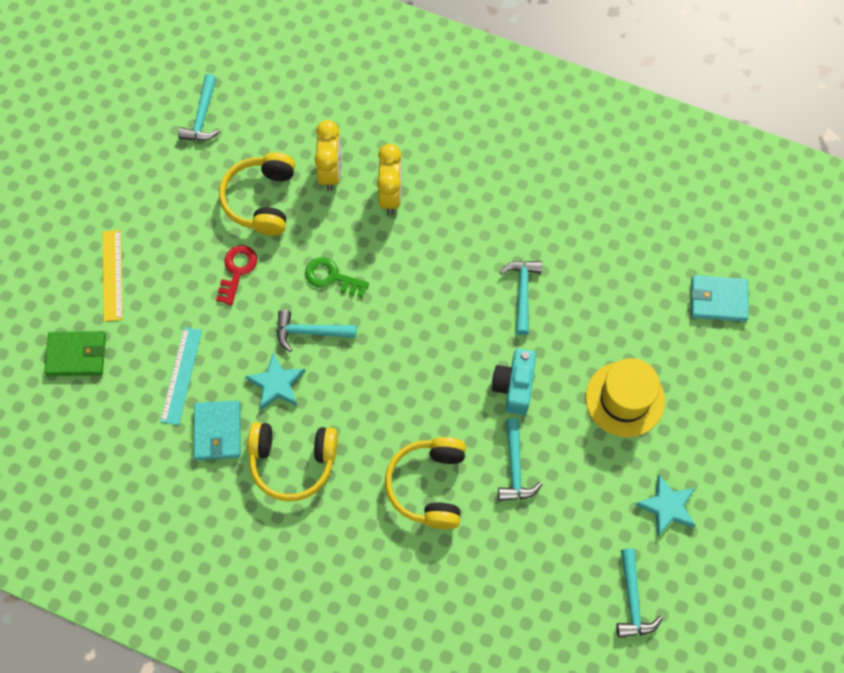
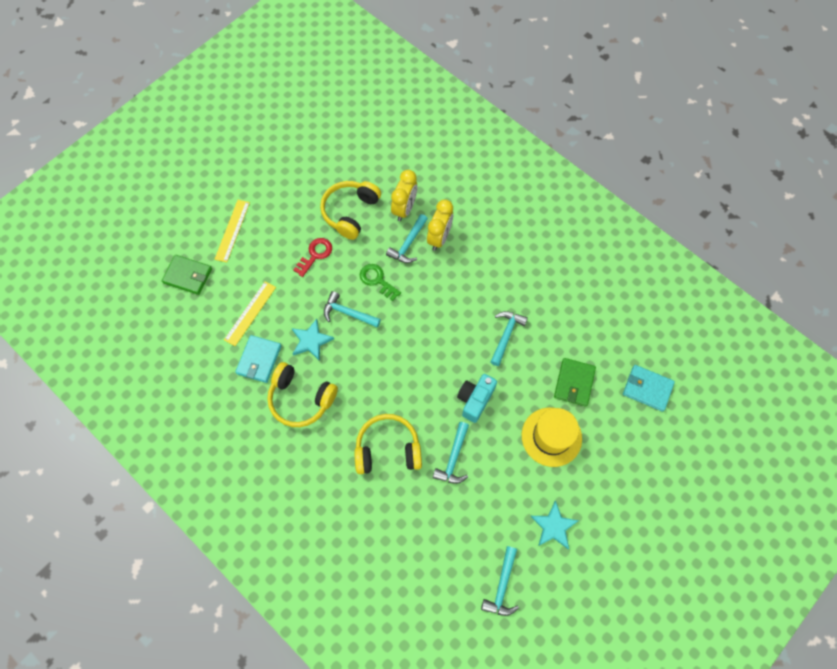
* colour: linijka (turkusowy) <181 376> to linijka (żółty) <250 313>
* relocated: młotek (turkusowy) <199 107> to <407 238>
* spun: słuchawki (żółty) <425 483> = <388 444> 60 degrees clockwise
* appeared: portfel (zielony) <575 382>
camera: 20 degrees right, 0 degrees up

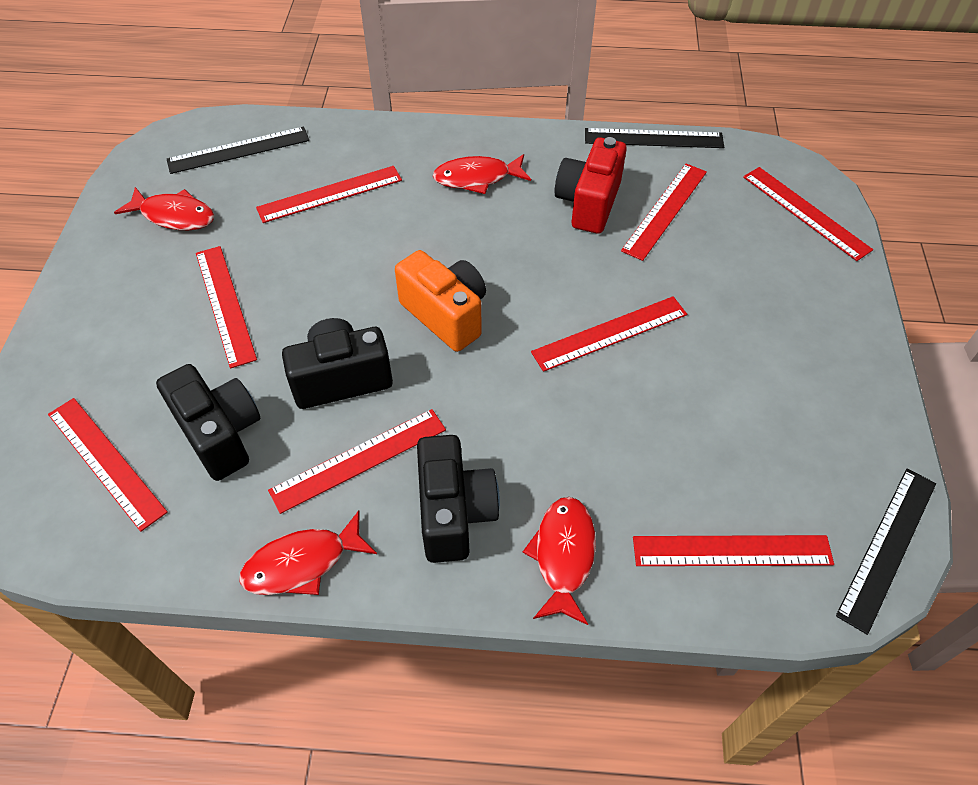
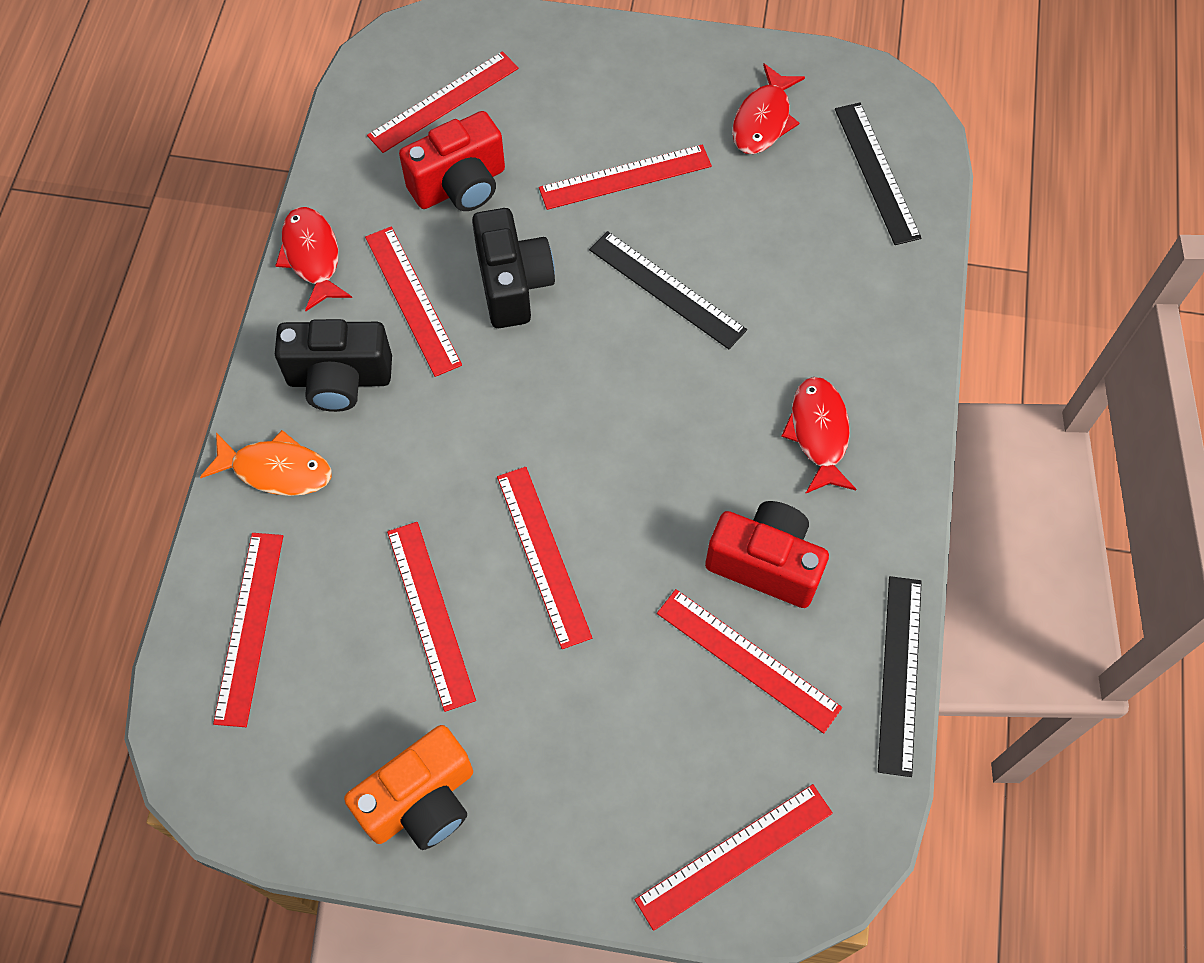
* colour: aparat fotograficzny (czarny) <208 422> to aparat fotograficzny (czerwony) <452 161>
* relocated: linijka (czerwony) <329 194> to <431 617>
* relocated: aparat fotograficzny (pomarańczowy) <440 301> to <408 787>
* colour: ryba (czerwony) <559 561> to ryba (pomarańczowy) <265 463>
* relocated: linijka (czarny) <886 552> to <668 290>
camera: 95 degrees right, 10 degrees up

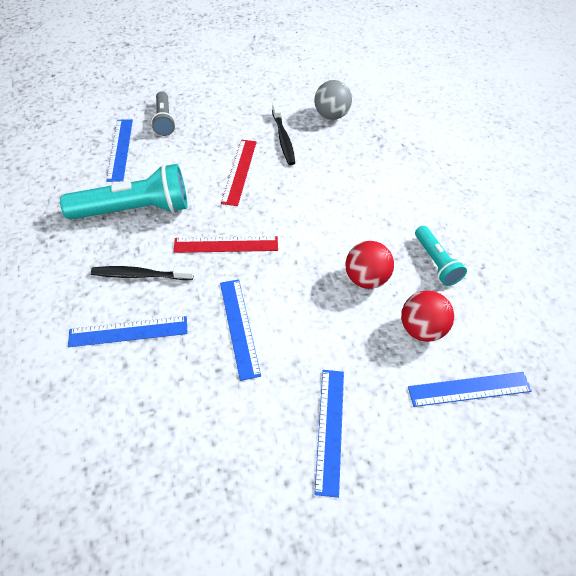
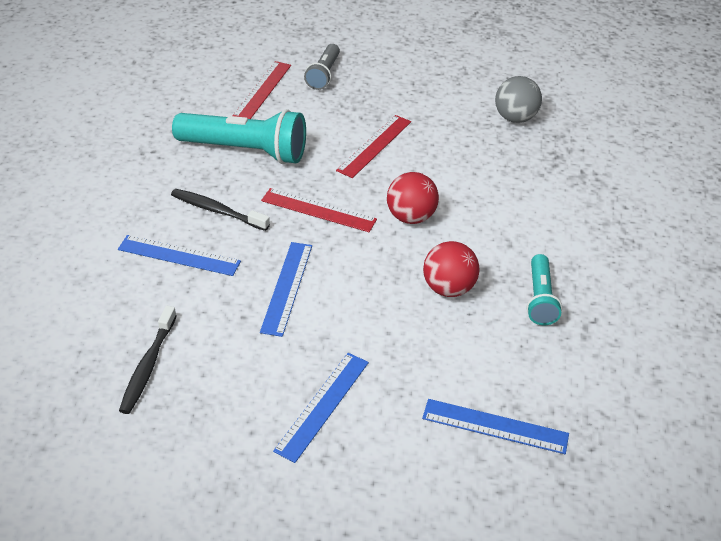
* colour: linijka (niebieski) <119 150> to linijka (czerwony) <261 90>
* relocated: szczoteczka do zębów (czarny) <283 134> to <148 360>
* relocated: piłka (czerwony) <427 316> to <413 198>
camera: 25 degrees right, 10 degrees down

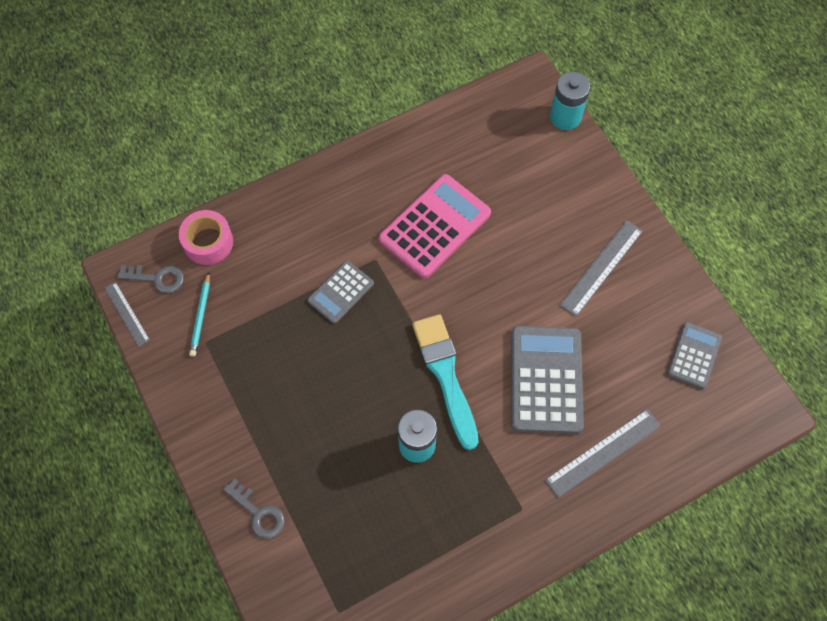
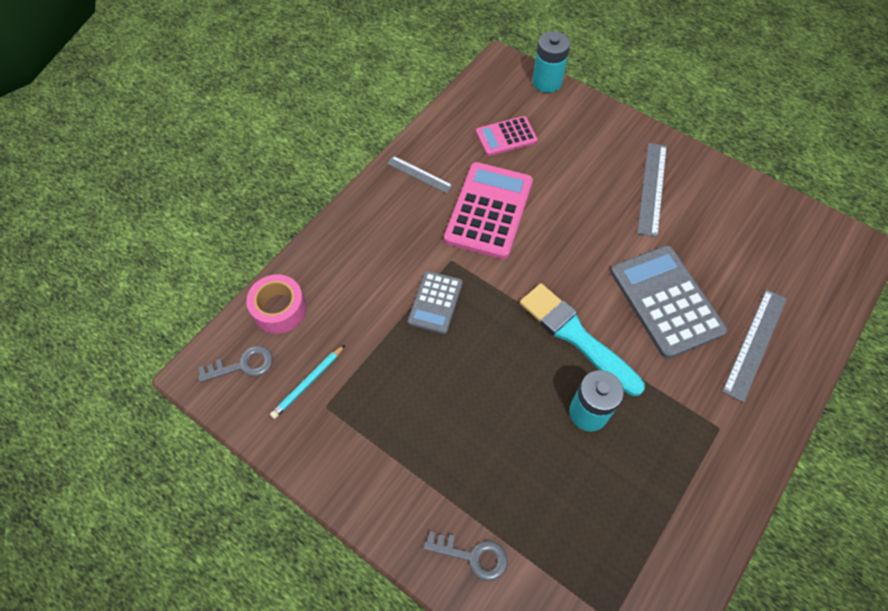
* relocated: linijka (szary) <127 314> to <420 174>
* spun: ołówek (turkusowy) <199 314> = <307 382> 60 degrees clockwise
* missing: kalkulator (szary) <694 355>
* appeared: kalkulator (różowy) <507 136>
camera: 25 degrees left, 5 degrees down

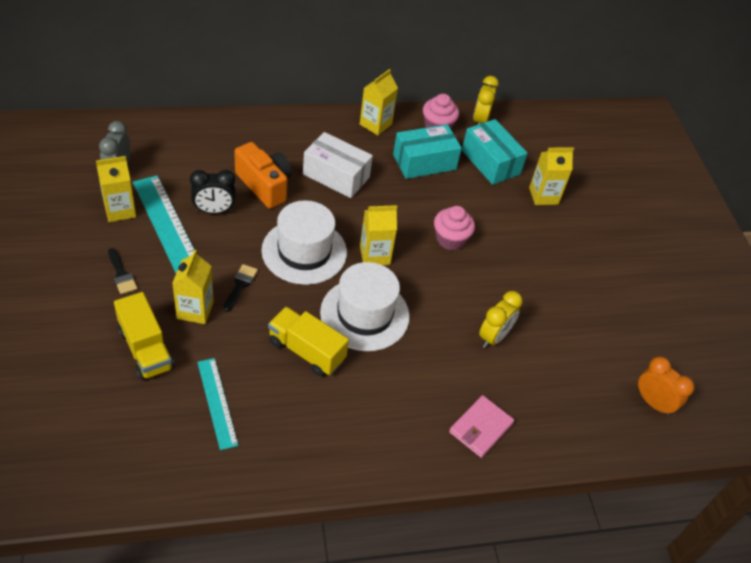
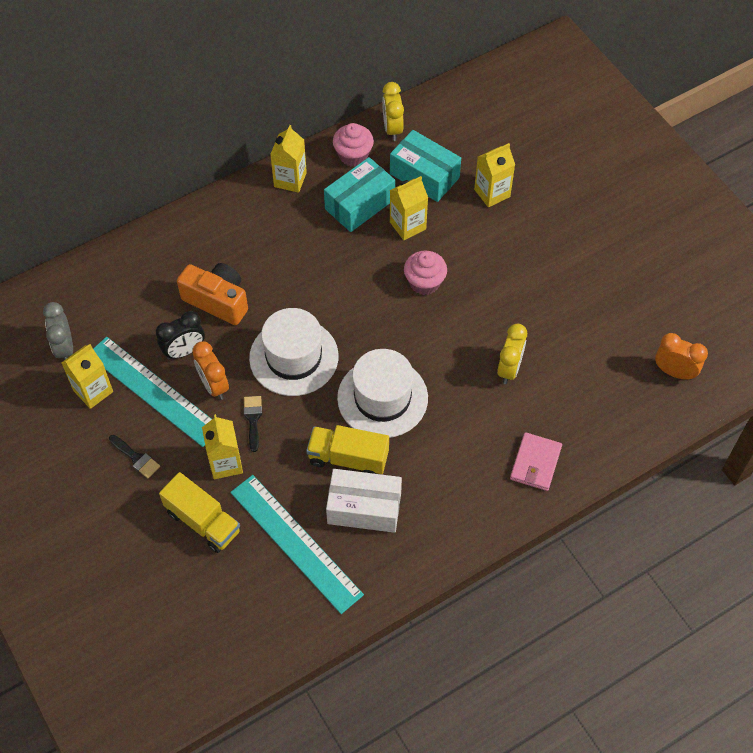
* size: linijka (turkusowy) <217 404> = <297 544> x1.69
* relocated: pudełko (biały) <338 165> to <364 501>
* relocated: karton mleka (żółty) <378 235> to <409 208>
* appeared: budzik (pomarańczowy) <210 370>
camera: 15 degrees left, 10 degrees up

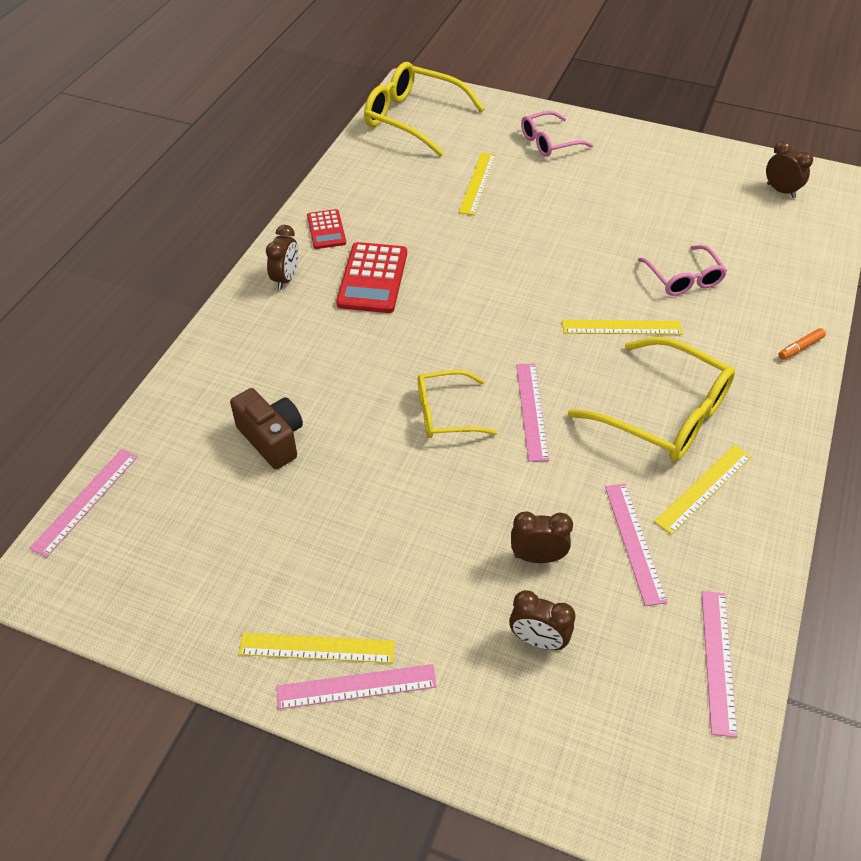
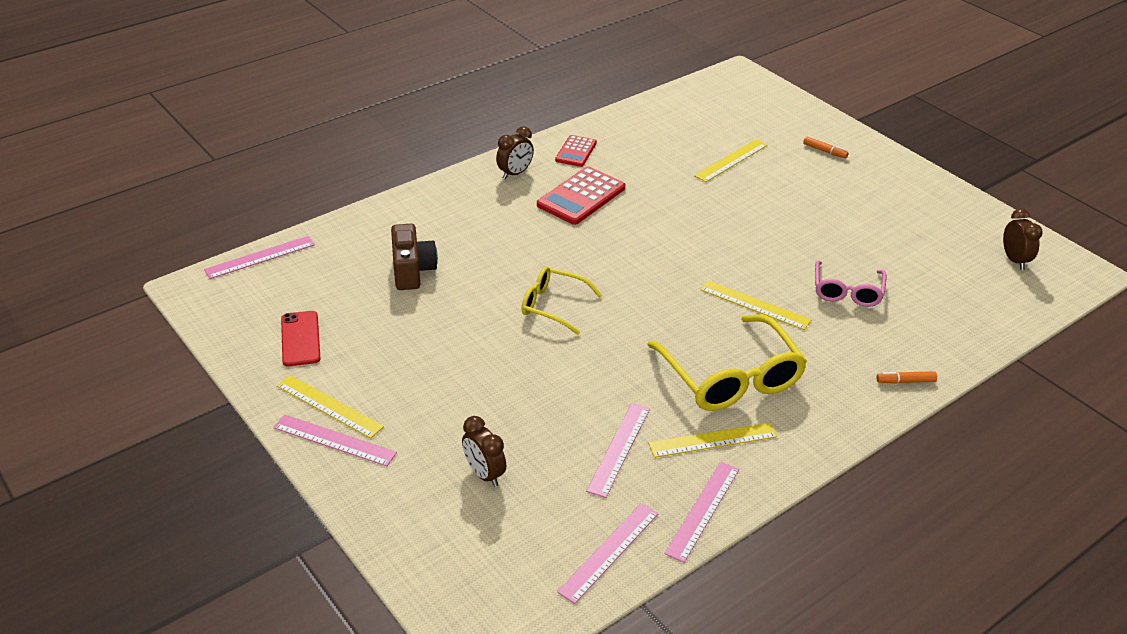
* missing: okulary (żółty) <424 109>
* missing: budzik (brązowy) <542 537>
* relocated: linijka (różowy) <532 413> to <701 512>
* exchanged: okulary (różowy) <557 134> to flamaster (pomarańczowy) <825 147>
* appeared: telefon (czerwony) <301 338>
camera: 30 degrees right, 10 degrees down

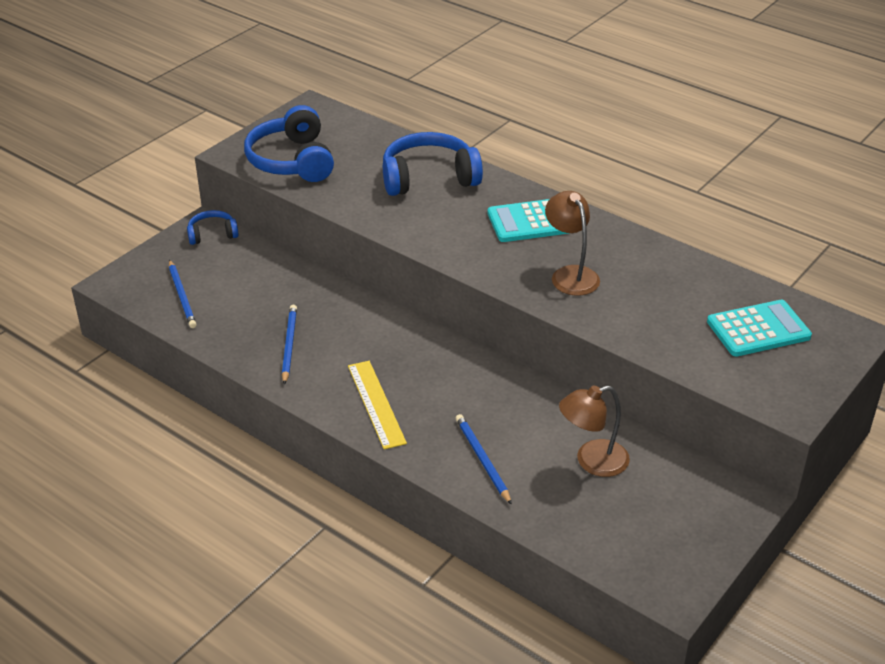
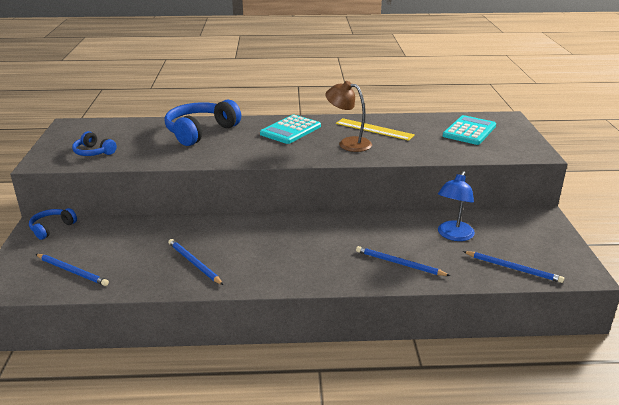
* size: słuchawki (niebieski) <289 143> = <94 143> x0.53
* relocated: linijka (żółty) <377 405> to <375 129>
* colour: lampka (brązowy) <594 431> to lampka (niebieski) <456 206>
* appeared: ołówek (niebieski) <513 267>
camera: 40 degrees left, 10 degrees down

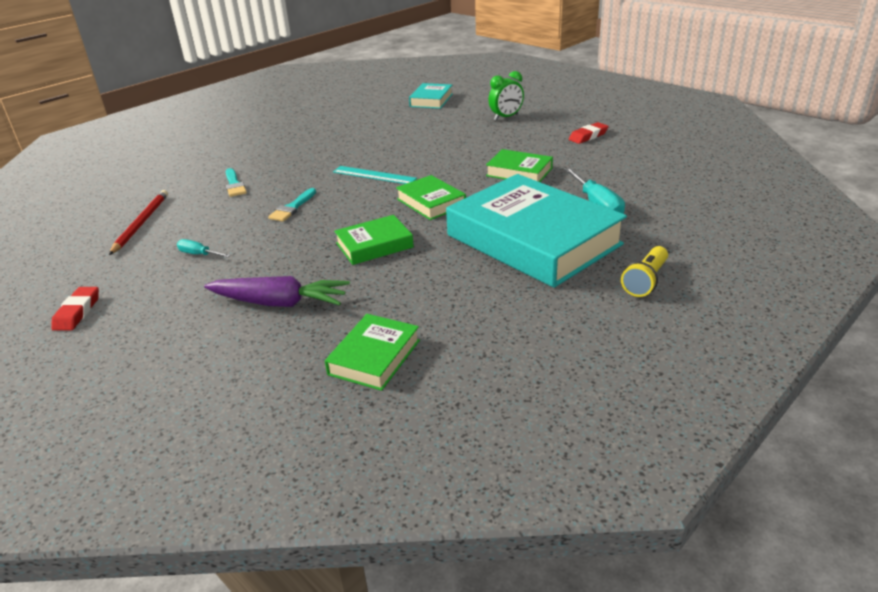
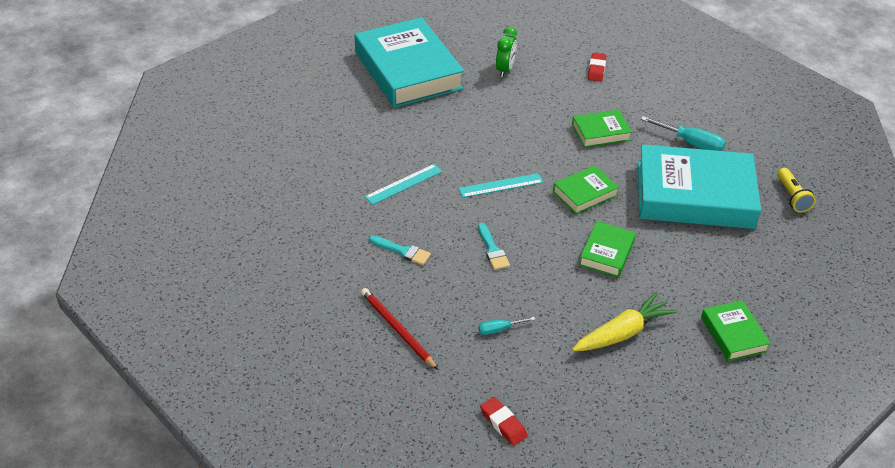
* colour: marchewka (fioletowy) <277 291> to marchewka (żółty) <624 321>
* spun: książka (zielony) <431 197> = <586 189> 45 degrees counterclockwise
* size: książka (turkusowy) <431 96> = <409 62> x2.16
* appeared: linijka (turkusowy) <404 184>
camera: 45 degrees left, 10 degrees up

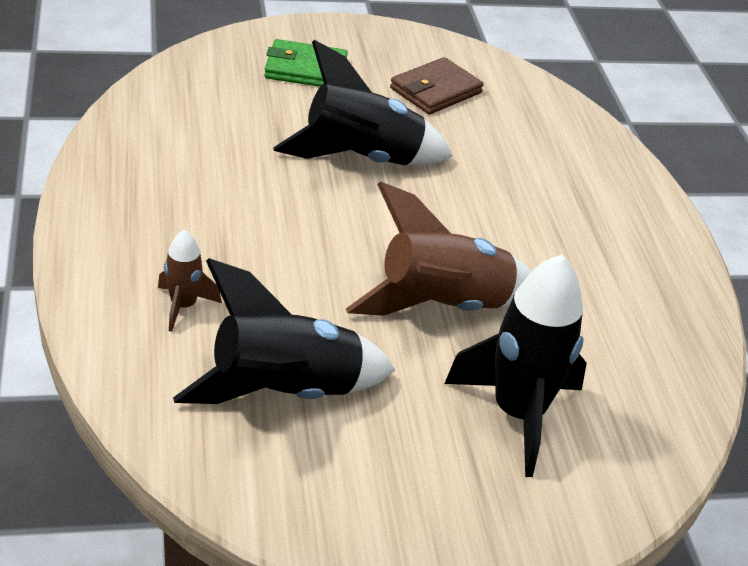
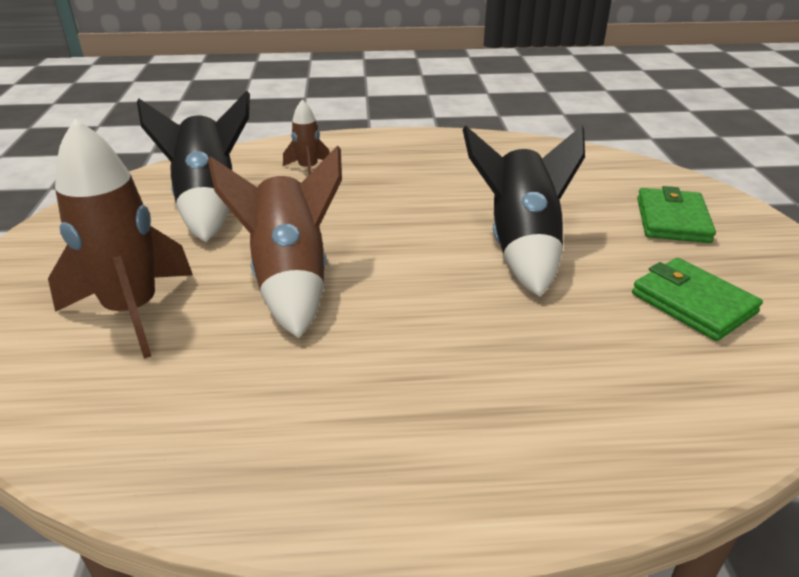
* colour: portfel (brązowy) <437 86> to portfel (zielony) <697 299>
* colour: rakieta (czarny) <515 365> to rakieta (brązowy) <120 239>
camera: 100 degrees right, 5 degrees down

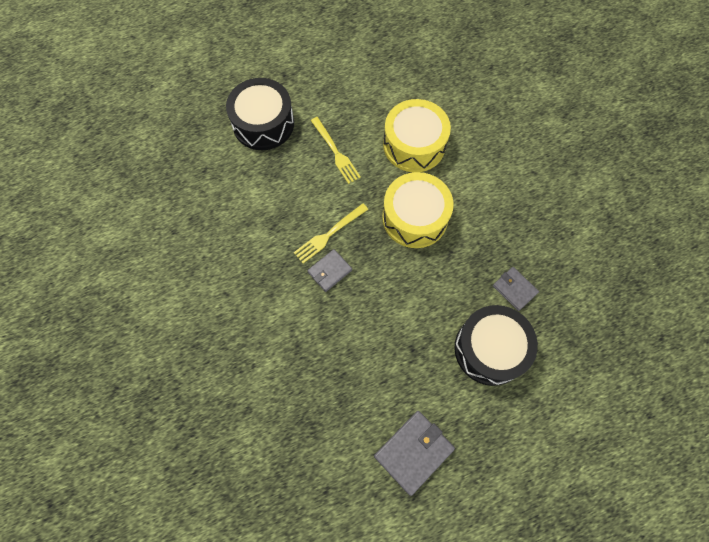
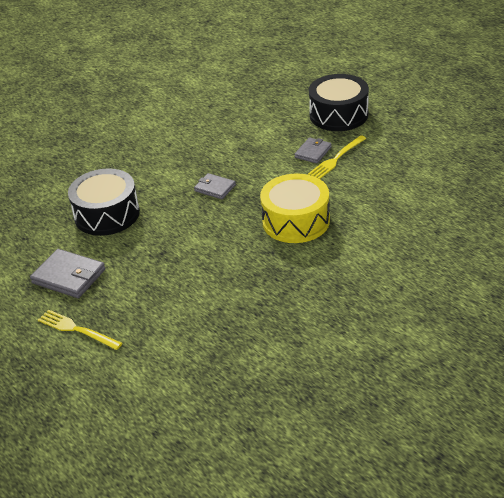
* relocated: widelec (żółty) <331 233> to <80 329>
* missing: bęben (żółty) <417 135>
* relocated: bęben (czarny) <496 345> to <104 202>
* relocated: portfel (szary) <516 289> to <313 150>
camera: 75 degrees right, 30 degrees down

